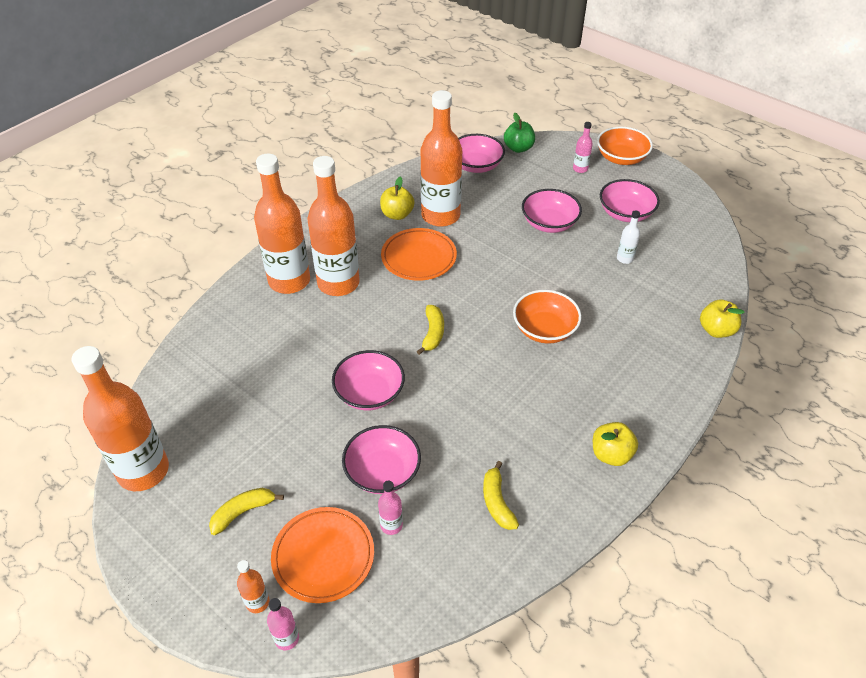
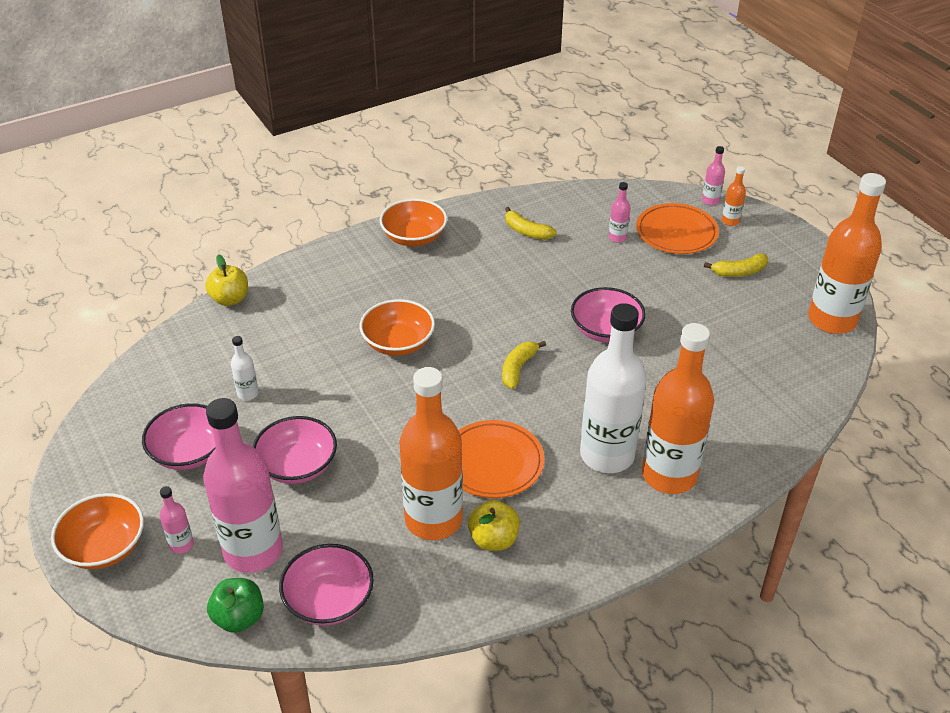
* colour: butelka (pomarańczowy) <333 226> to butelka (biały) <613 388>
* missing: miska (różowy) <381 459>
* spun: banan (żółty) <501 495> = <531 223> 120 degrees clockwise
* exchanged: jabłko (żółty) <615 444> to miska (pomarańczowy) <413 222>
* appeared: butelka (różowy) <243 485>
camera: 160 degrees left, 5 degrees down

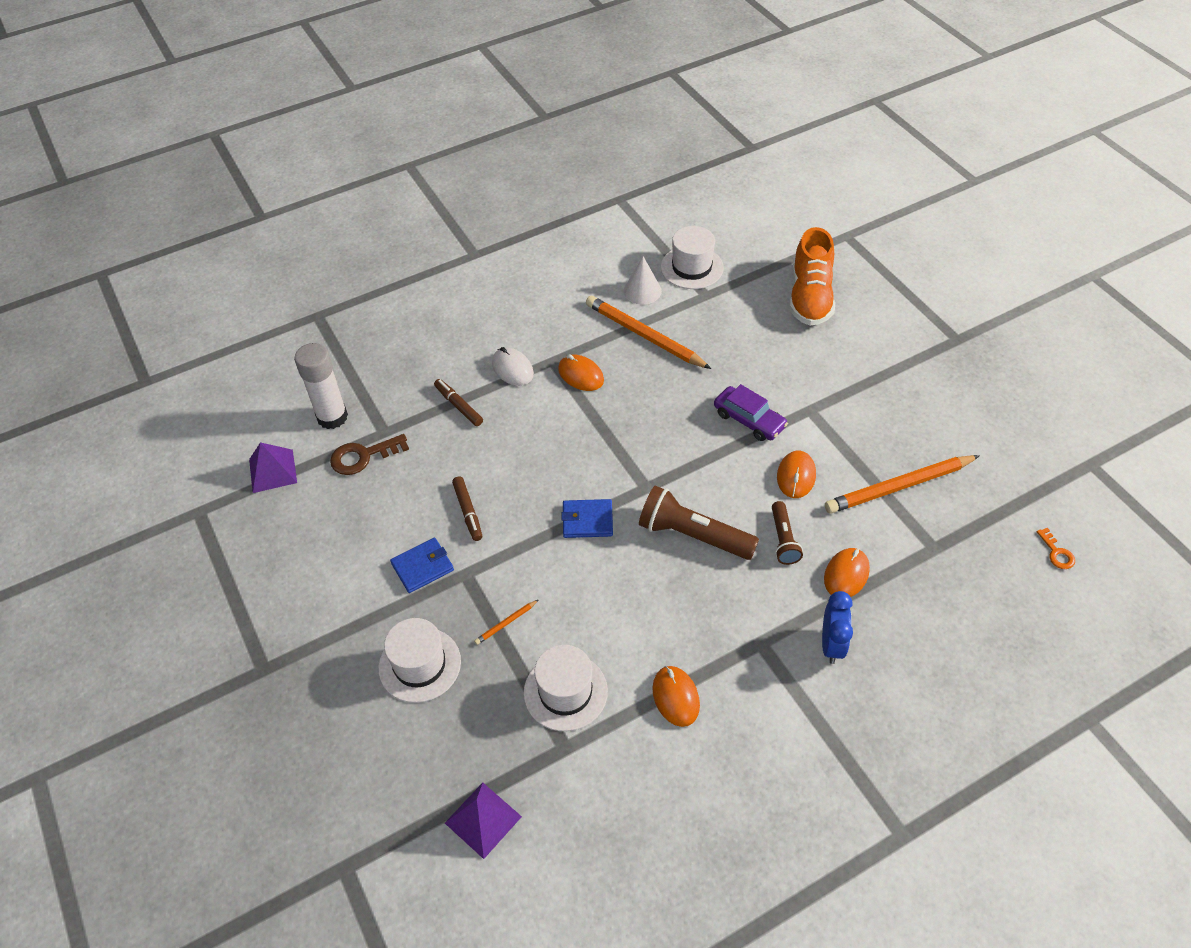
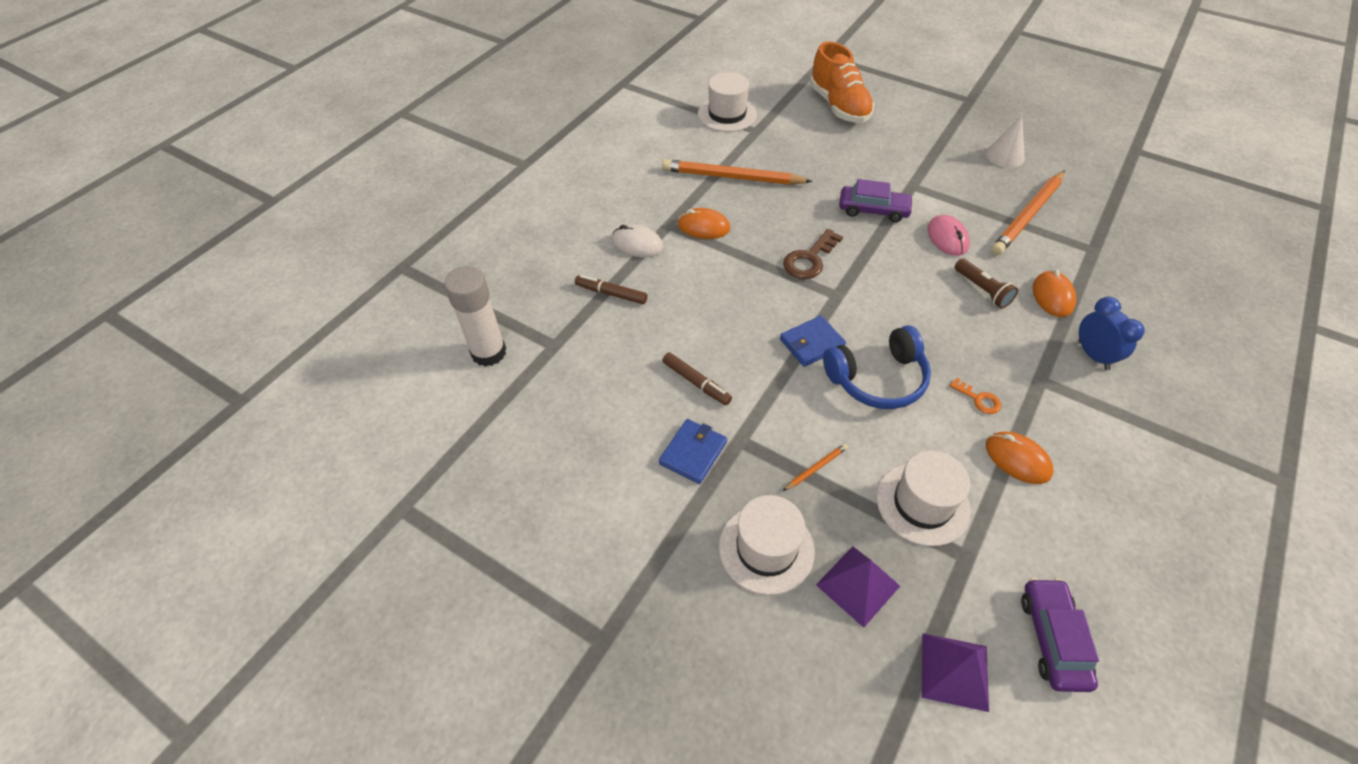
* relocated: piramida (fioletowy) <273 467> to <858 587>
* relocated: klucz (brązowy) <369 454> to <813 254>
* spun: ołówek (pomarańczowy) <506 622> = <815 467> 150 degrees counterclockwise
* relocated: stożek (biały) <643 280> to <1005 142>
* missing: latarka (brązowy) <699 523>
* colour: myszka (pomarańczowy) <796 474> to myszka (różowy) <948 235>
* relocated: klucz (pomarańczowy) <1056 548> to <975 396>
* appeared: słuchawki (niebieski) <877 367>
* appeared: samochód (fioletowy) <1060 635>
camera: 30 degrees left, 0 degrees up

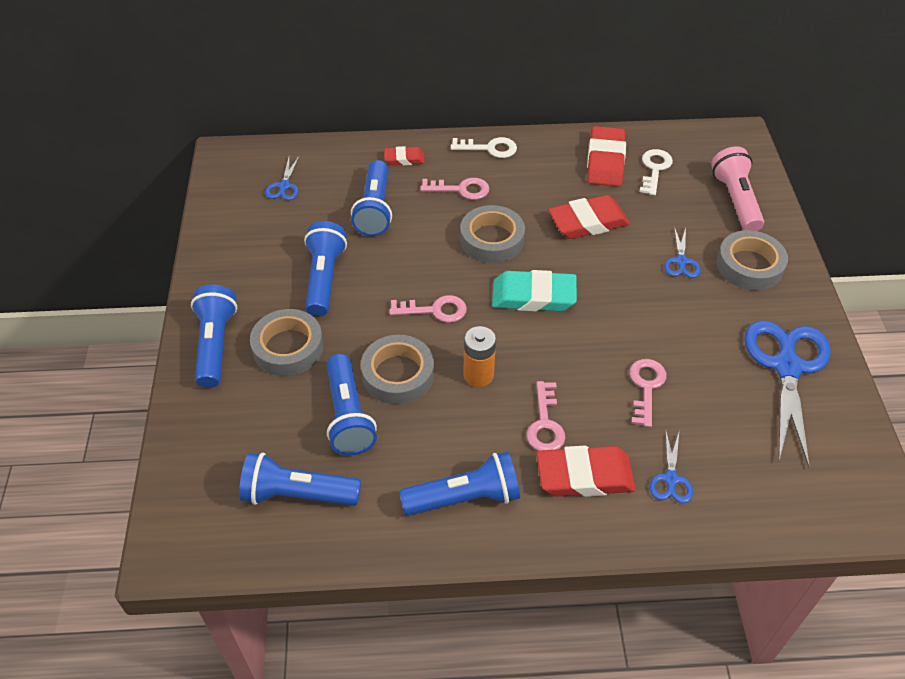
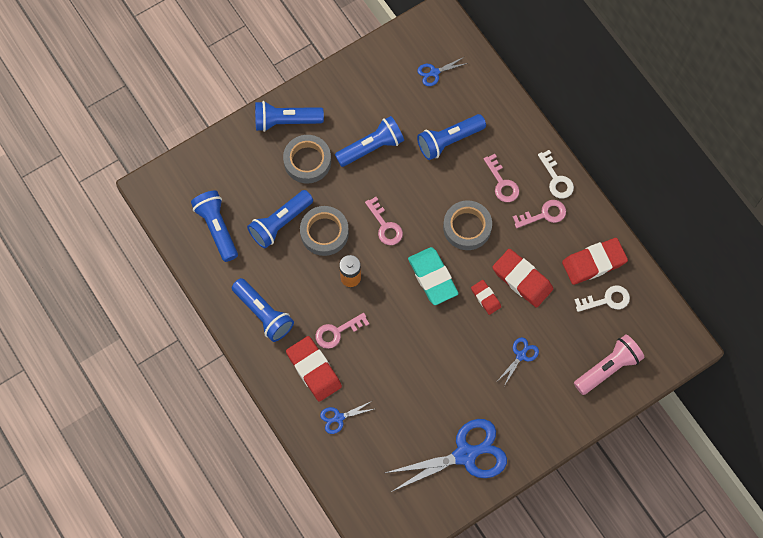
* spun: latarka (niebieski) <214 336> = <289 116> 150 degrees counterclockwise
* relocated: gumka do mazania (czerwony) <404 155> to <486 297>
* relocated: klucz (różowy) <648 393> to <539 214>
* spun: nożyczki (niebieski) <682 252> = <518 361> 150 degrees clockwise
* missing: taśma klejąca (szary) <752 260>
camera: 60 degrees right, 20 degrees up

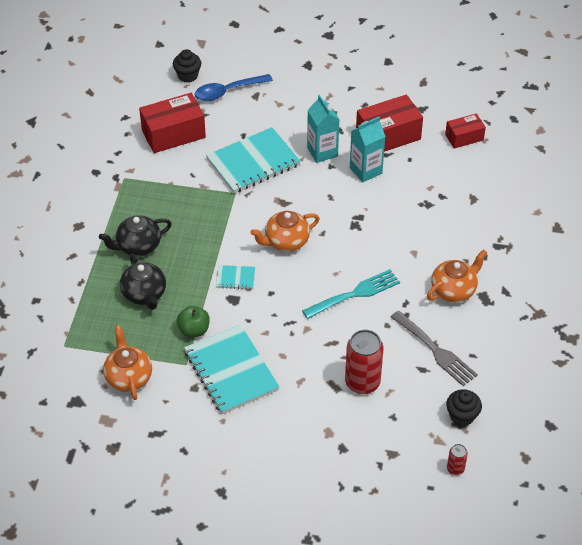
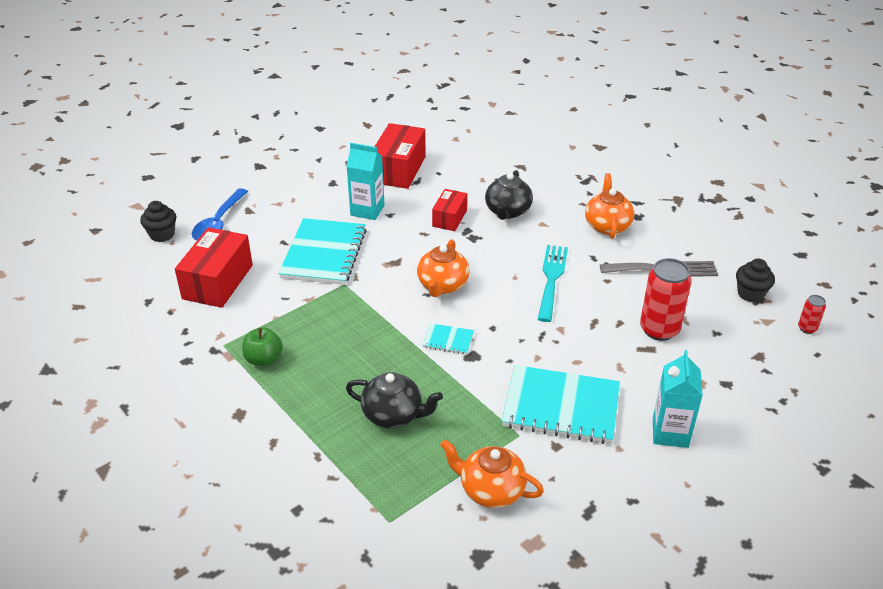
* relocated: imbryk (czarny) <135 235> to <509 195>
* relocated: jabłko (zielony) <193 322> to <262 346>
* spun: zeszyt (turkusowy) <235 277> = <448 339> 60 degrees clockwise
* relocated: karton mleka (turkusowy) <368 149> to <678 399>
* relocated: pudełko (czerwony) <465 131> to <449 210>
camera: 50 degrees left, 10 degrees down

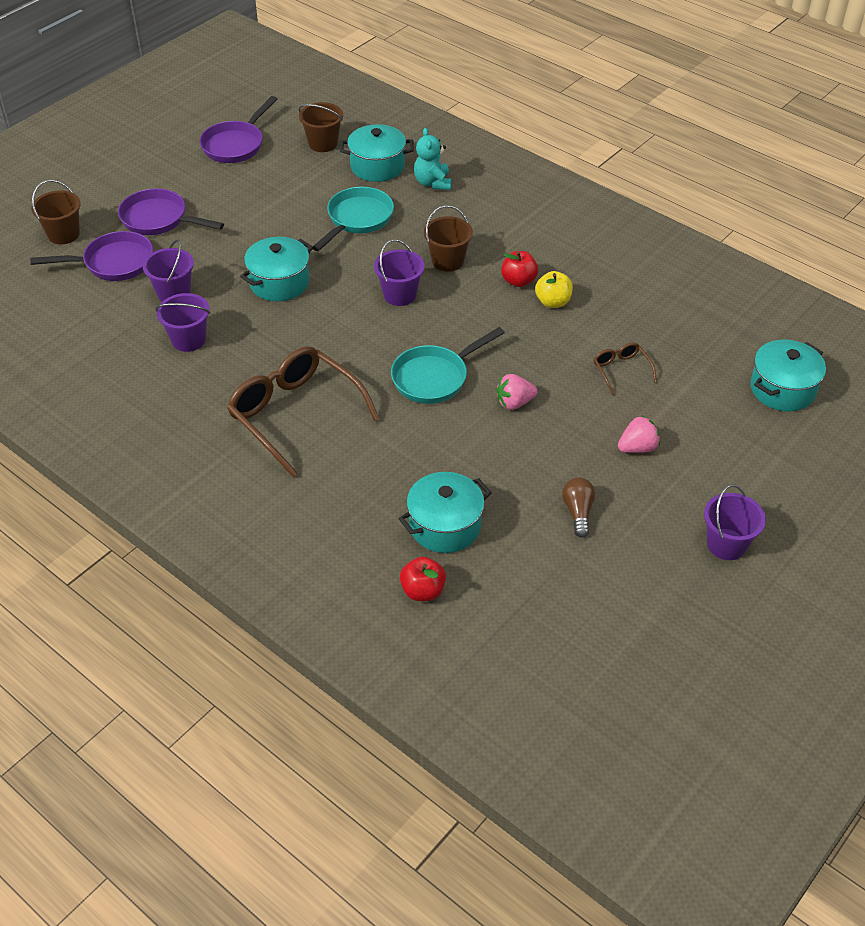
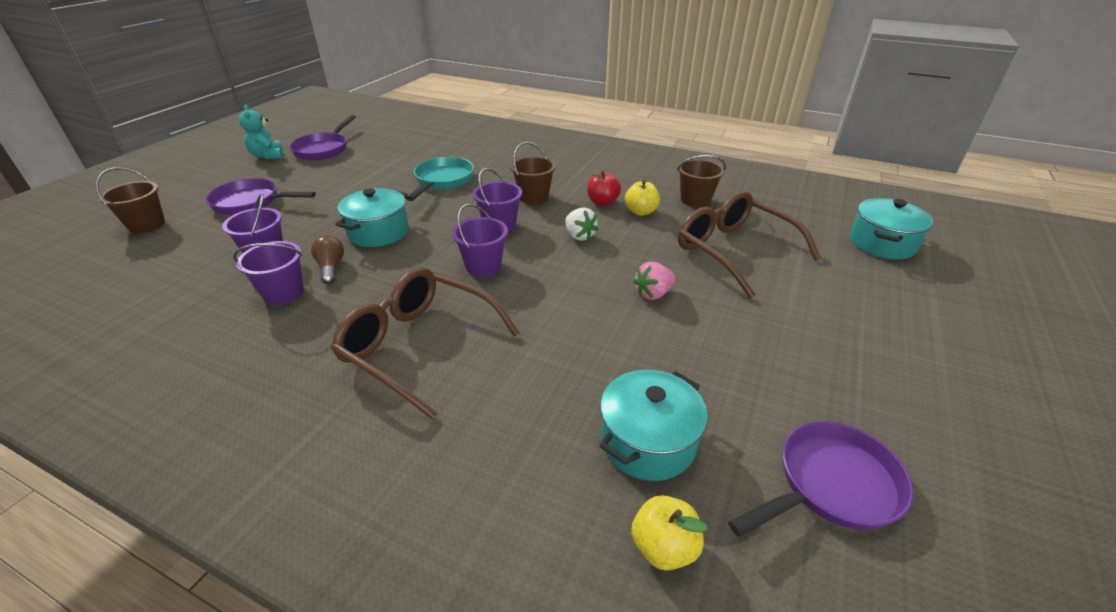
* relocated: patelnia (fioletowy) <91 256> to <820 479>
* relocated: wiadro (brązowy) <321 127> to <701 181>
* missing: garnek (turkusowy) <377 153>
* missing: patelnia (turkusowy) <447 365>
* colour: jabłko (czerwony) <423 579> to jabłko (żółty) <669 533>
* relocated: miś (turkusowy) <433 159> to <261 132>
* relocated: żarówka (brązowy) <578 507> to <327 259>
* size: okulary (brązowy) <625 368> = <749 244> x2.18
* missing: truskawka (różowy) <639 434>
* relocated: wiadro (fioletowy) <735 522> to <480 240>
* appeared: truskawka (biały) <581 224>
camera: 15 degrees left, 10 degrees down

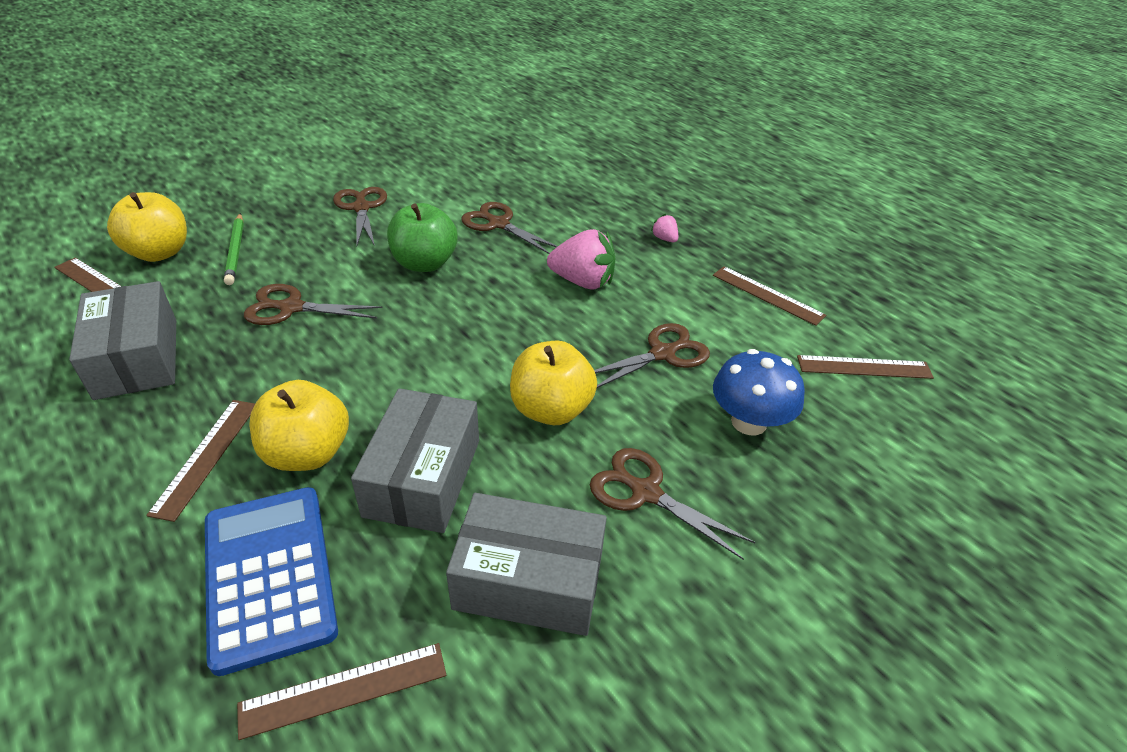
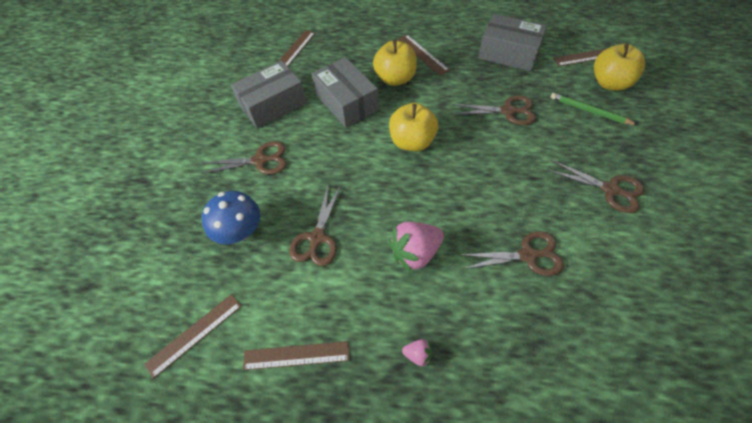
* missing: kalkulator (niebieski) <271 581>
* spun: nożyczki (brązowy) <313 304> = <494 110> 45 degrees clockwise
* missing: jabłko (zielony) <422 237>
* relocated: jabłko (żółty) <553 383> to <413 127>
camera: 140 degrees right, 15 degrees up

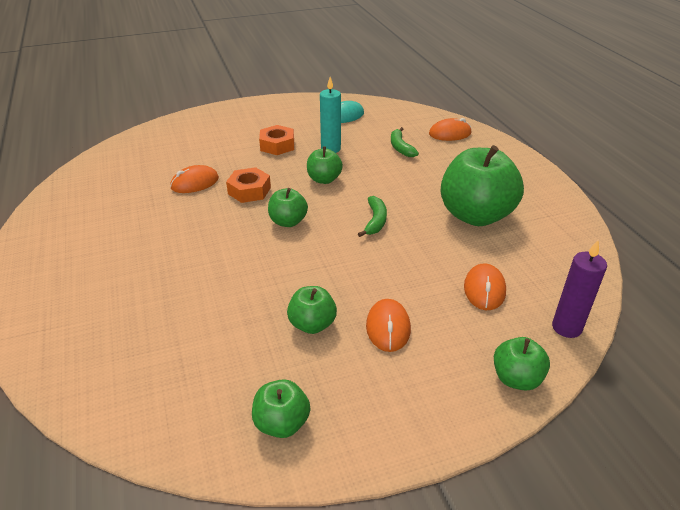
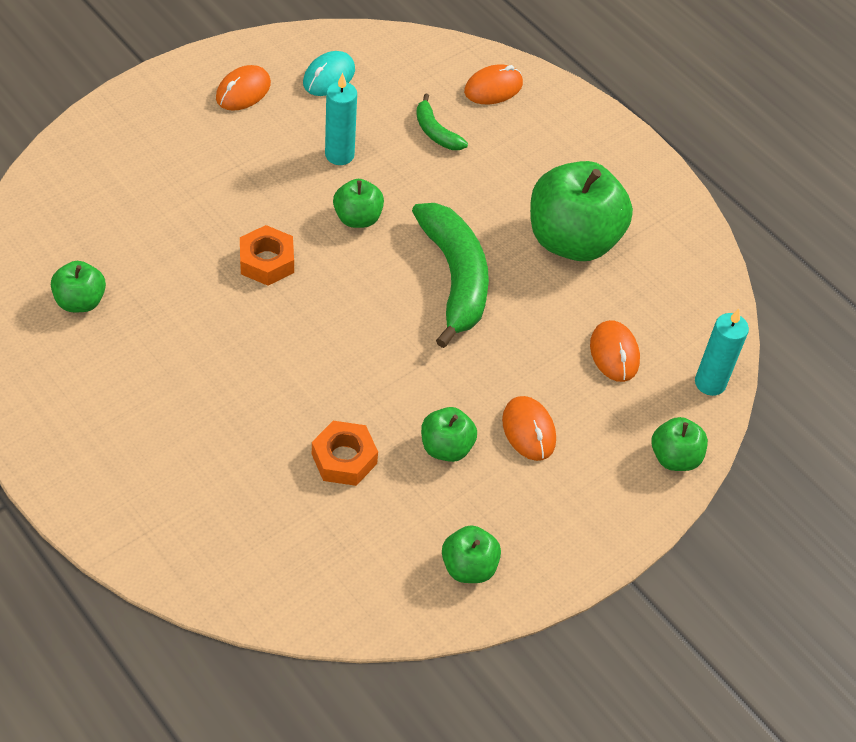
* relocated: myszka (pomarańczowy) <194 179> to <243 88>
* relocated: nakrętka (pomarańczowy) <276 140> to <345 453>
* relocated: jabłko (zielony) <288 207> to <78 286>
* size: banan (zielony) <372 216> = <450 275> x2.06
* colour: świeca (fioletowy) <579 289> to świeca (turkusowy) <722 352>
camera: 25 degrees left, 15 degrees up

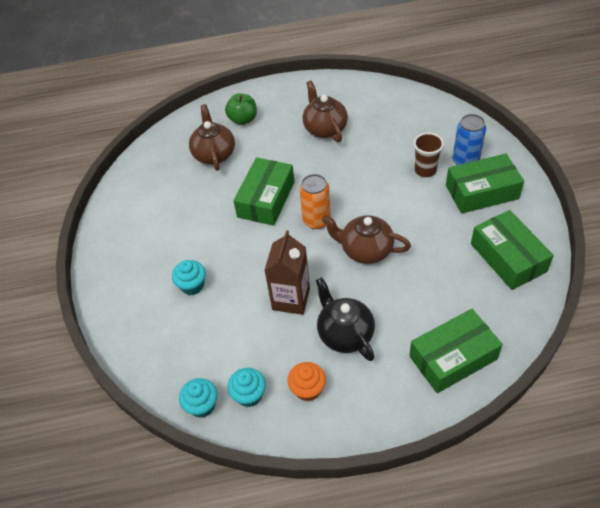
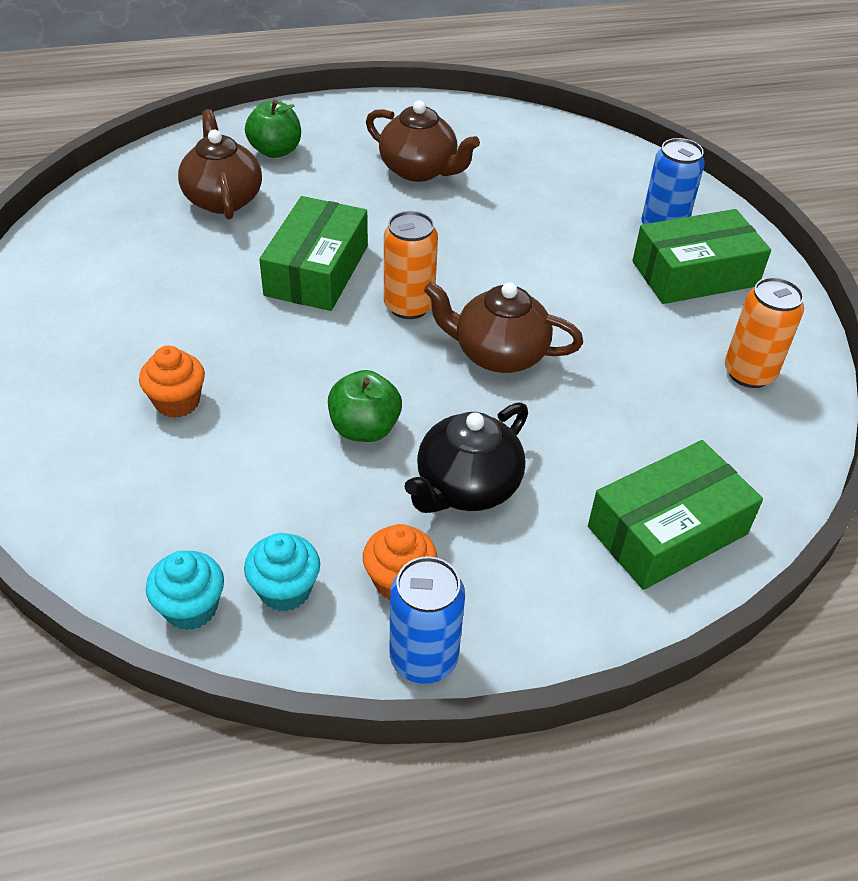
* colour: muffinka (turkusowy) <189 277> to muffinka (pomarańczowy) <172 382>
* exchanged: karton mleka (brązowy) <287 272> to jabłko (zielony) <365 406>
* spun: imbryk (brązowy) <325 111> = <423 141> 150 degrees clockwise
* spun: imbryk (czarny) <345 319> = <466 457> 105 degrees counterclockwise
* missing: szklanka (brązowy) <429 155>
* exchanged: pudełko (zielony) <512 250> to puszka (pomarańczowy) <764 332>
* appeared: puszka (niebieski) <427 620>
camera: 10 degrees left, 5 degrees down

